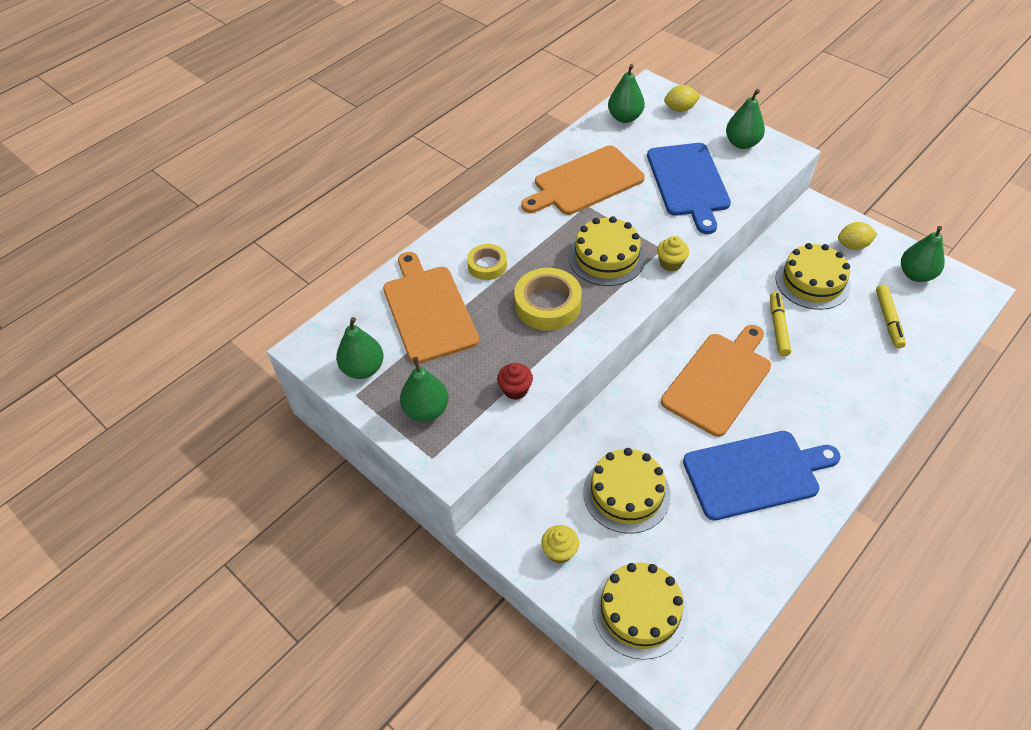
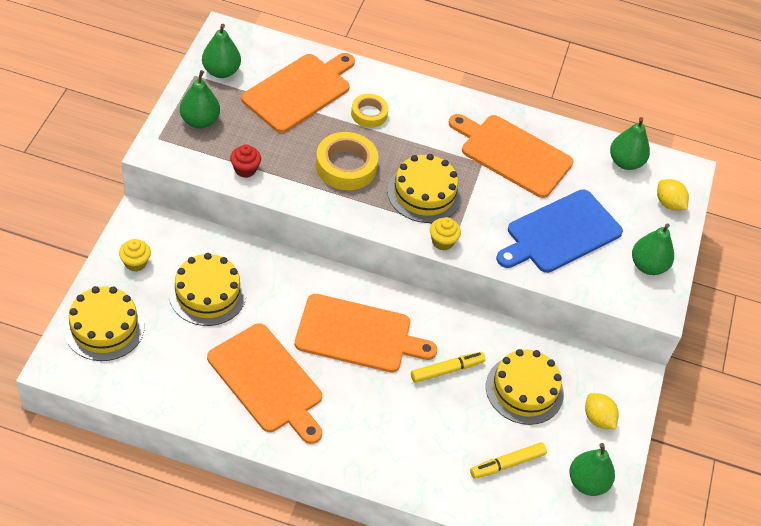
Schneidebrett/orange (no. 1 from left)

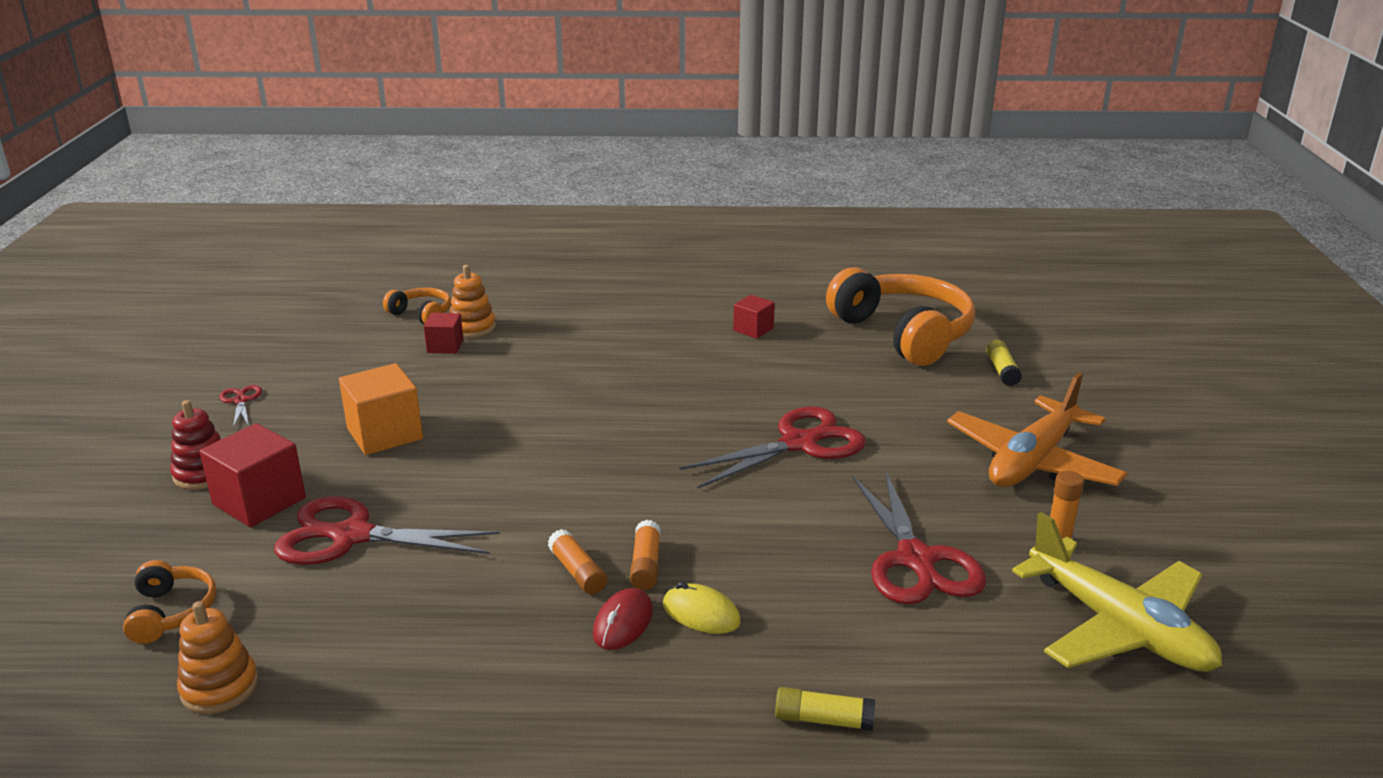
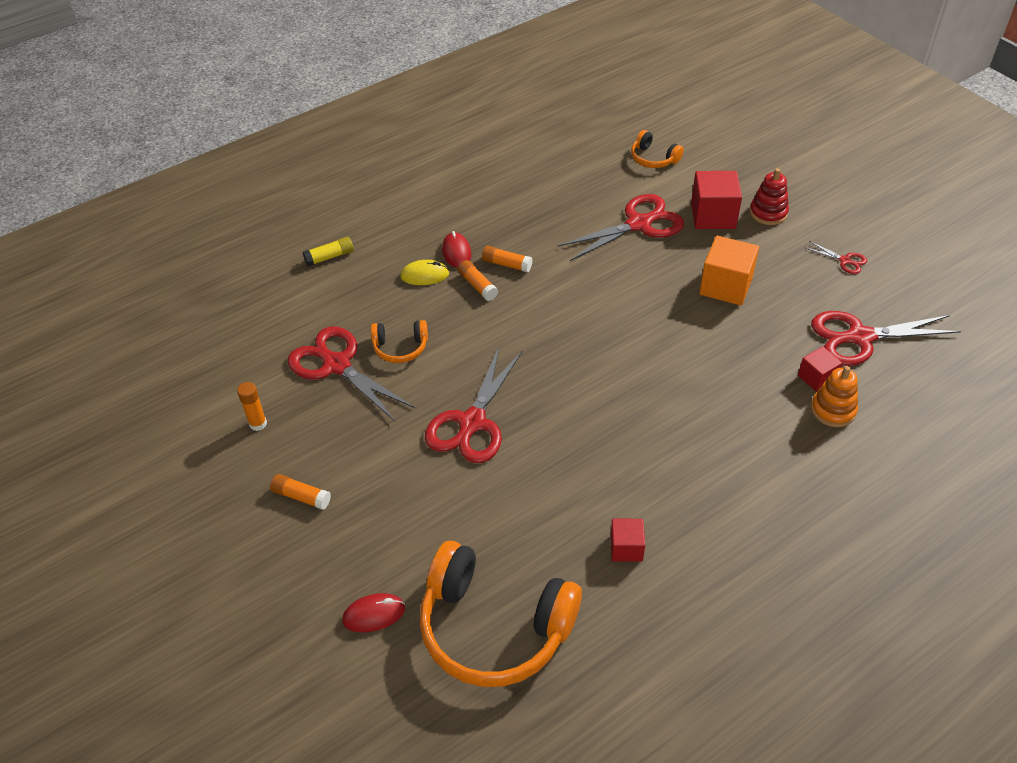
Klebestift/orange (no. 2 from left)
Computermaus/rot (no. 1 from left)
Kopfhörer/orange (no. 1 from left)
Schere/rot (no. 5 from left)
Stapelspielzeug/orange (no. 1 from left in the first image)
Flugzeug/gelb

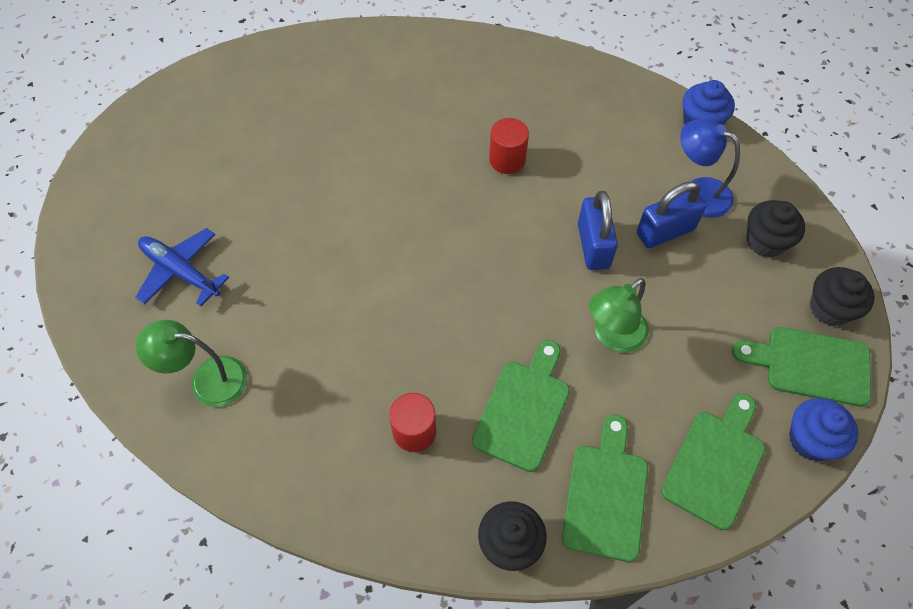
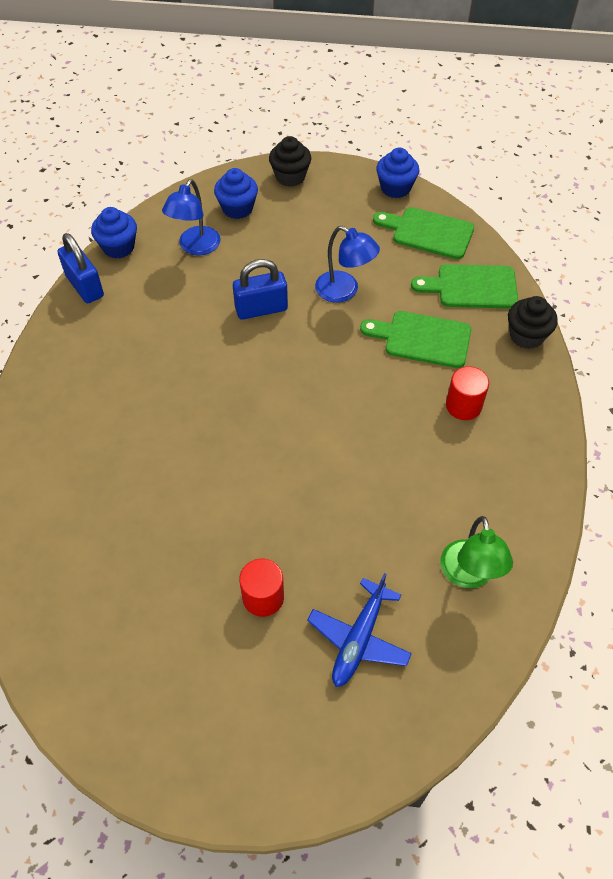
Vorhängeschloss/blau (no. 1 from left)
Muffin/blau (no. 2 from left)
Vollzylinder/rot (no. 1 from left)
Lampe/blau (no. 2 from left)
Schneidebrett/grün (no. 4 from left in the first image)

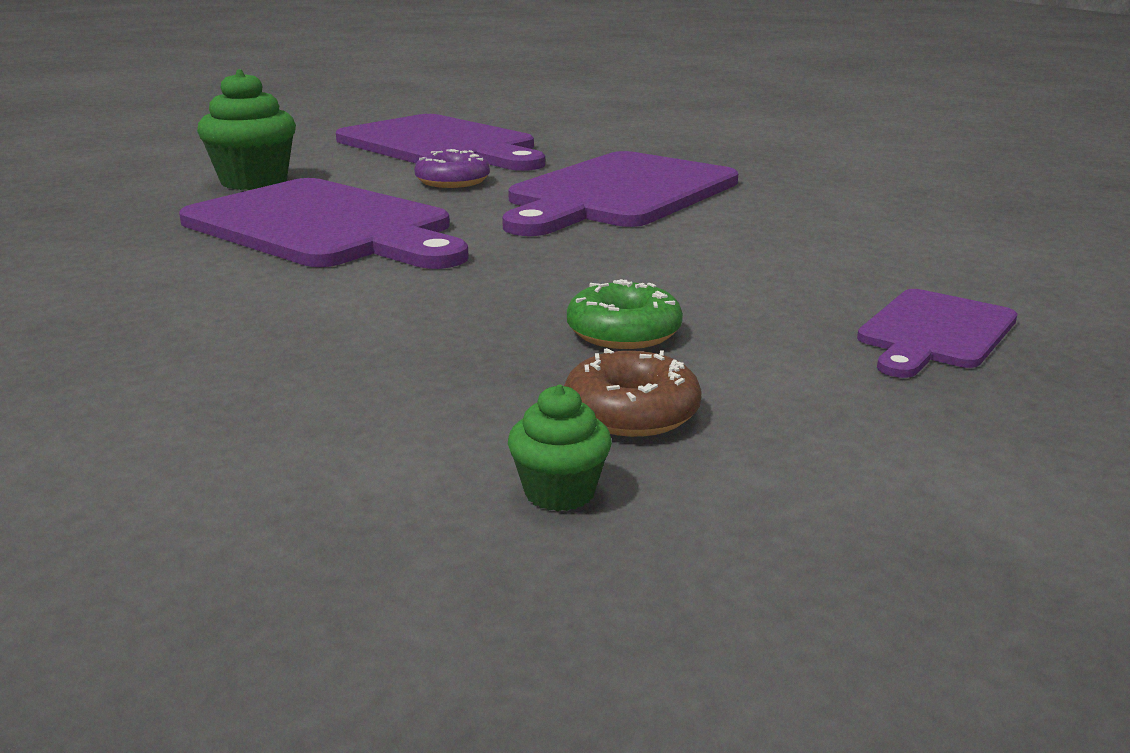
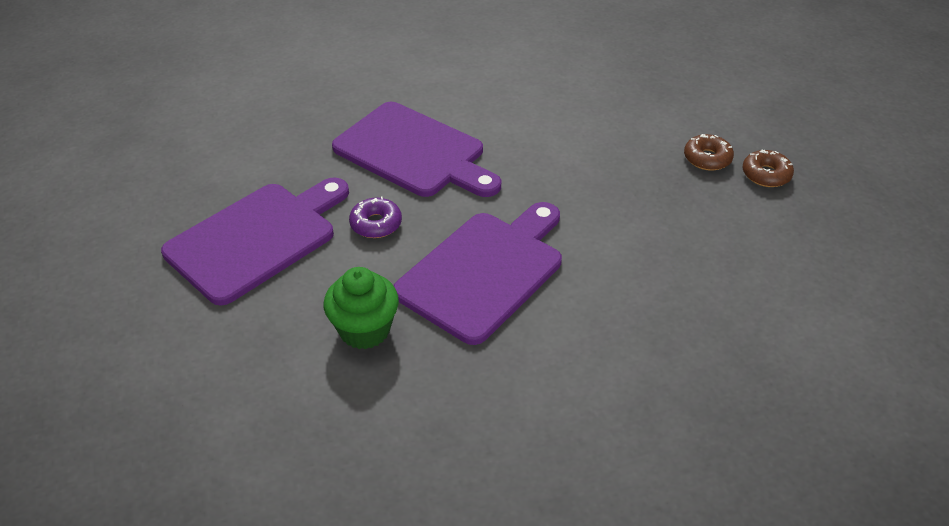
Donut/braun (no. 2 from left)
Donut/grün
Schneidebrett/lila (no. 4 from left in the first image)

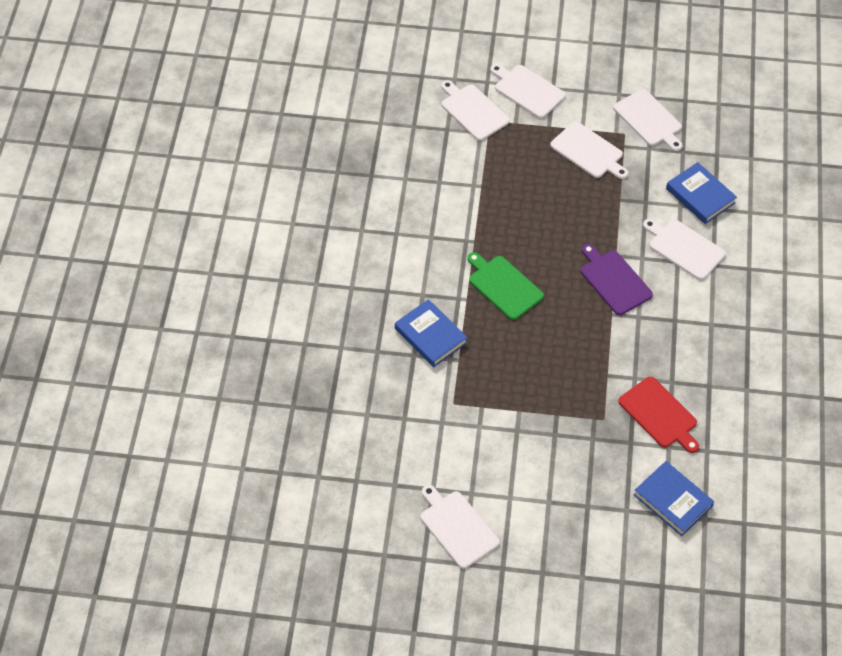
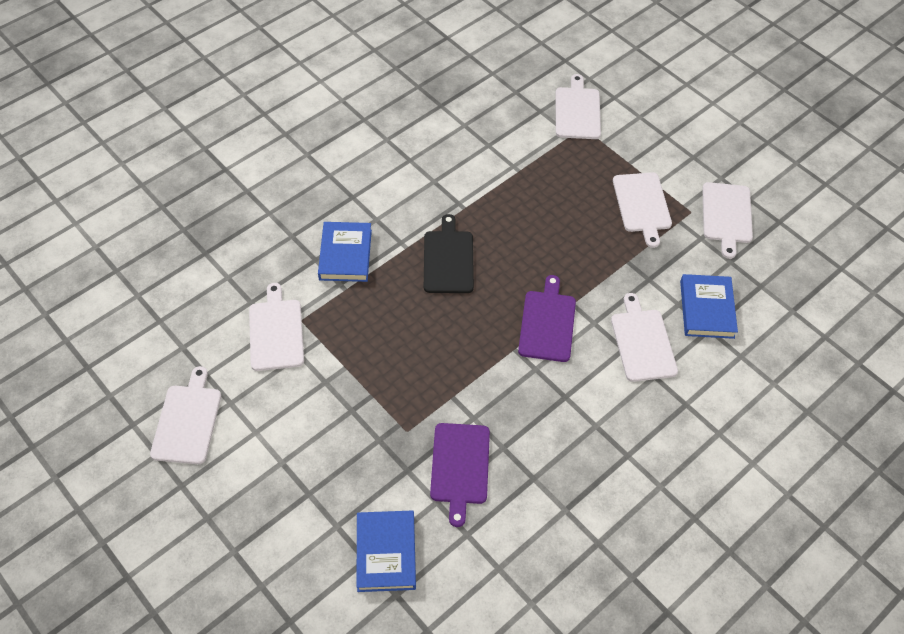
Schneidebrett/weiß (no. 2 from left)
Schneidebrett/schwarz
Schneidebrett/lila (no. 1 from left)

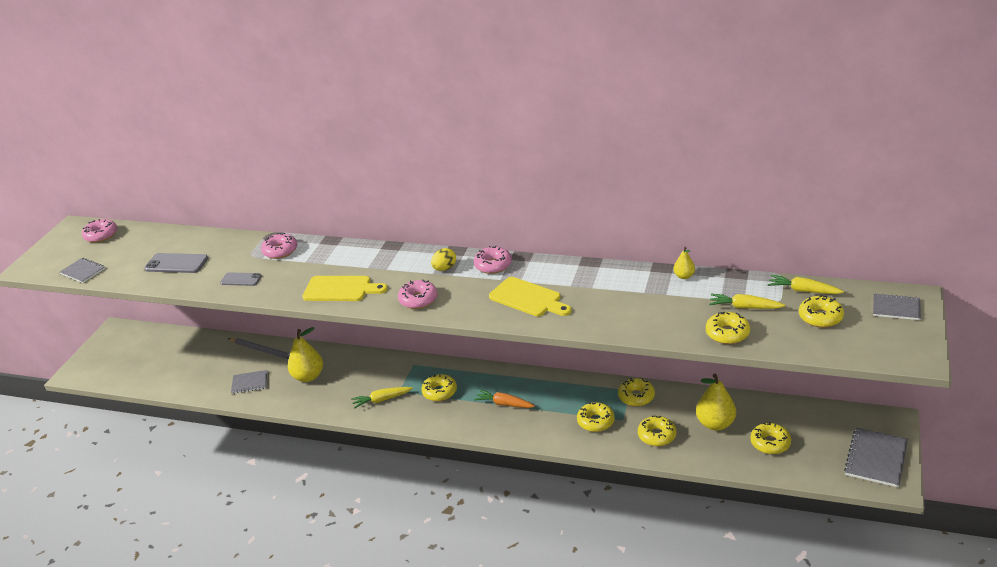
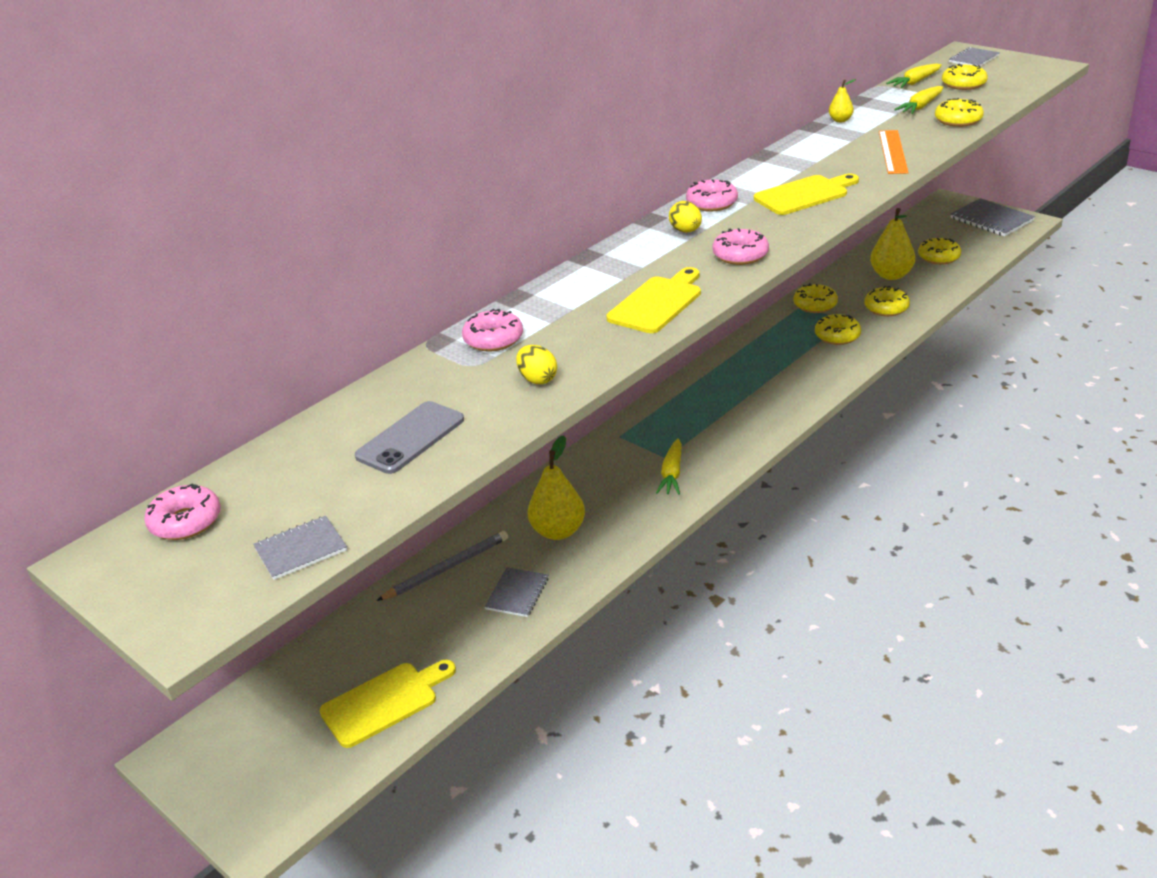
Schneidebrett/gelb (no. 1 from left)
Ei/gelb (no. 1 from left)
Lineal/orange
Donut/gelb (no. 1 from left in the first image)
Karotte/orange

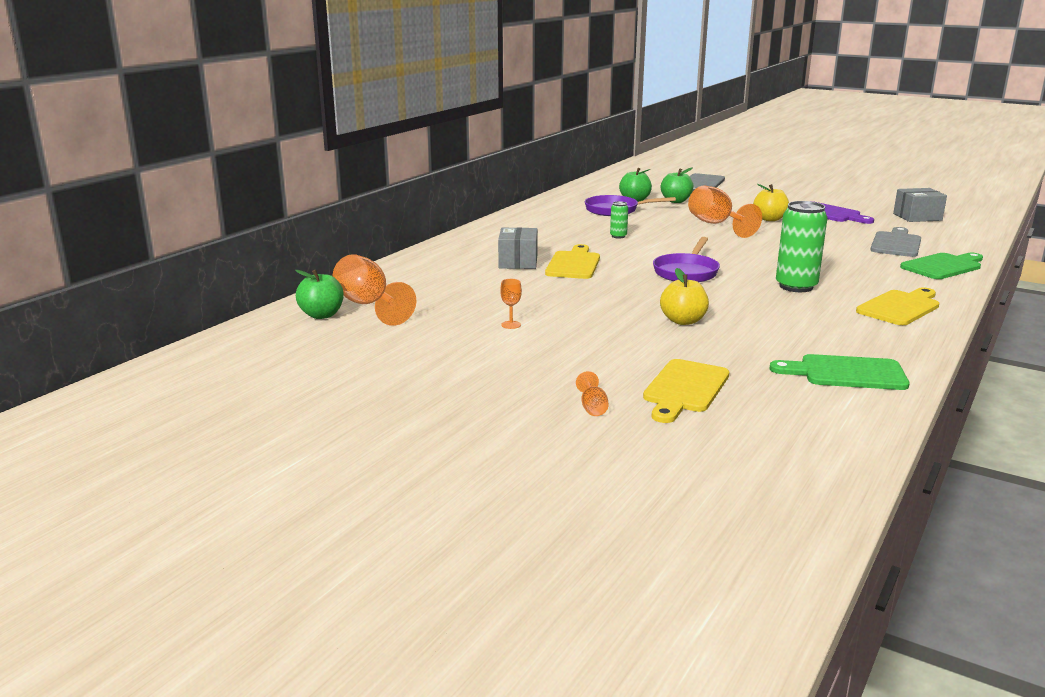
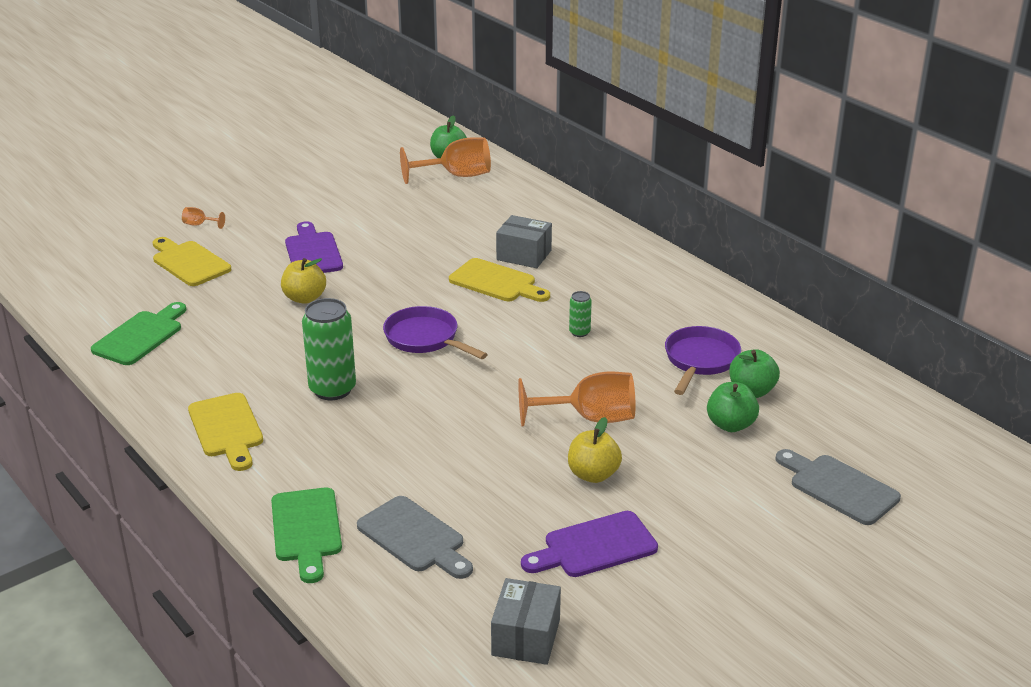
Schneidebrett/lila (no. 1 from left)
Kelch/orange (no. 2 from left in the first image)

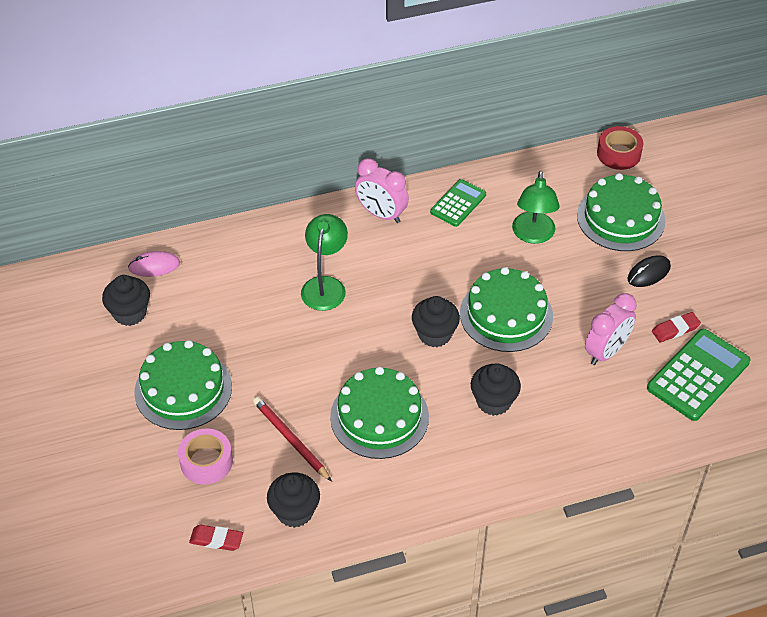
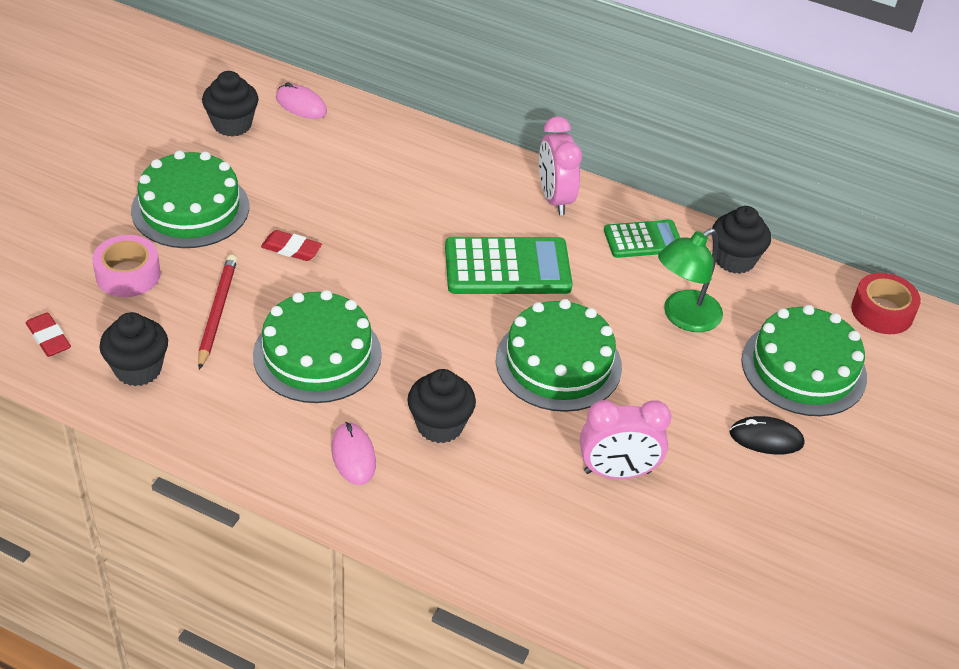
Radiergummi/rot (no. 2 from left)
Computermaus/rosa (no. 2 from left)
Taschenrechner/grün (no. 1 from left)
Muffin/schwarz (no. 4 from left)
Lampe/grün (no. 1 from left in the first image)

